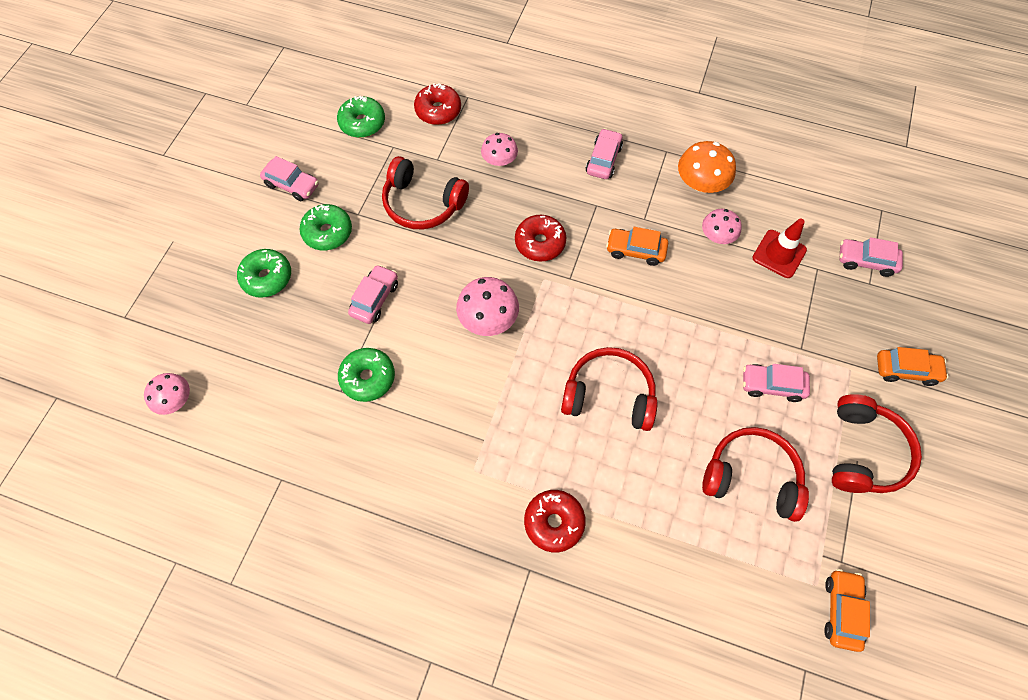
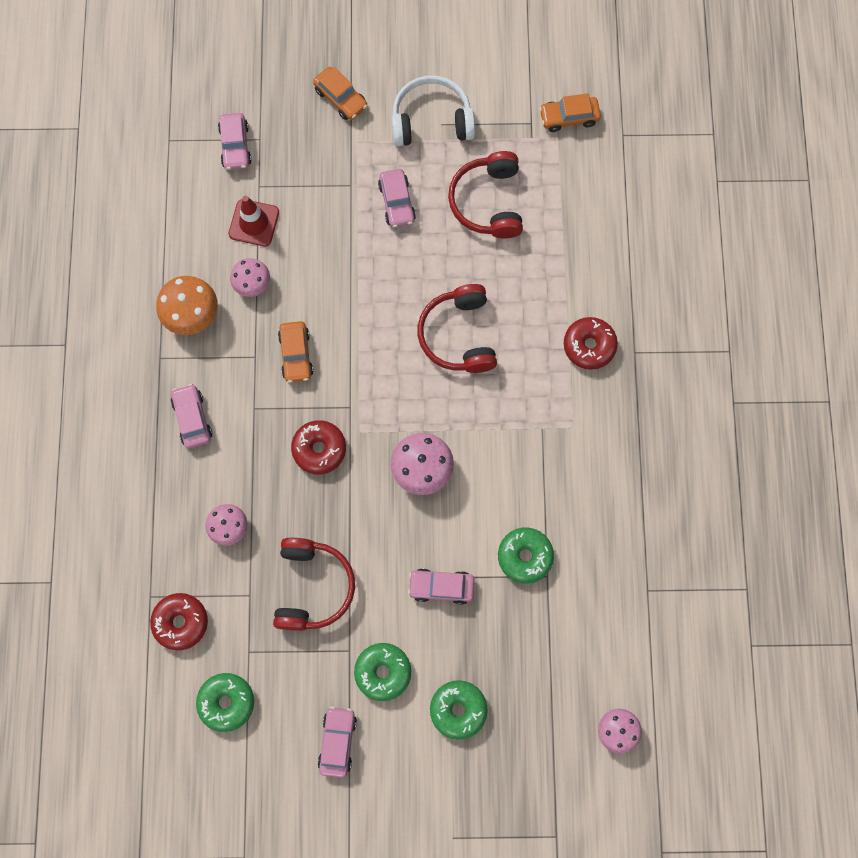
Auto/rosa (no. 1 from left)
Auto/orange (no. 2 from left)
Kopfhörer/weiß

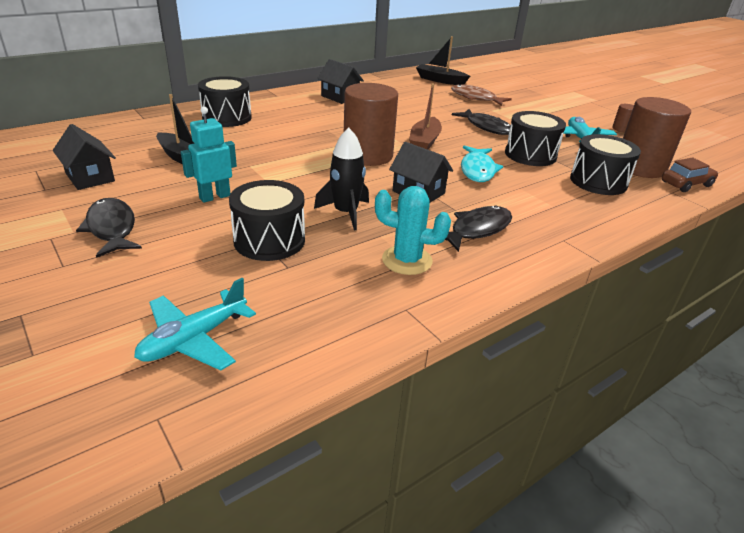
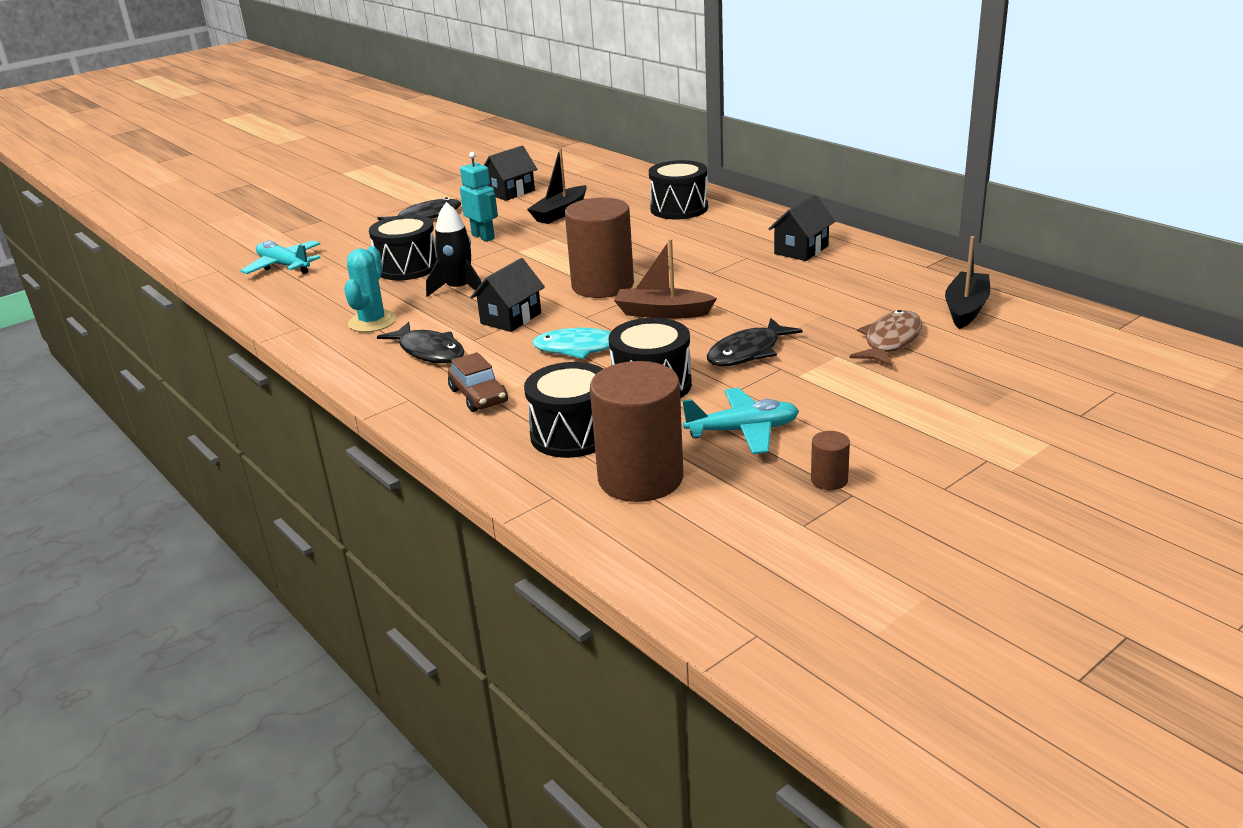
Auto/braun

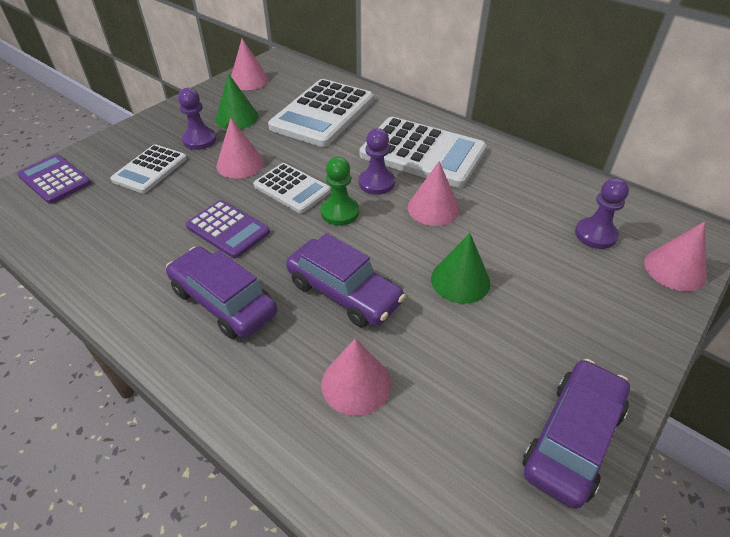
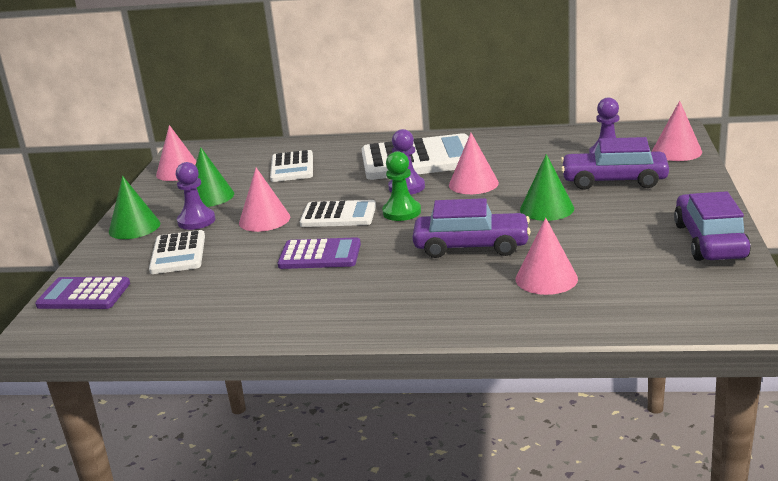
Kegel/grün (no. 1 from left)
Taschenrechner/weiß (no. 2 from left)
Auto/lila (no. 2 from left)

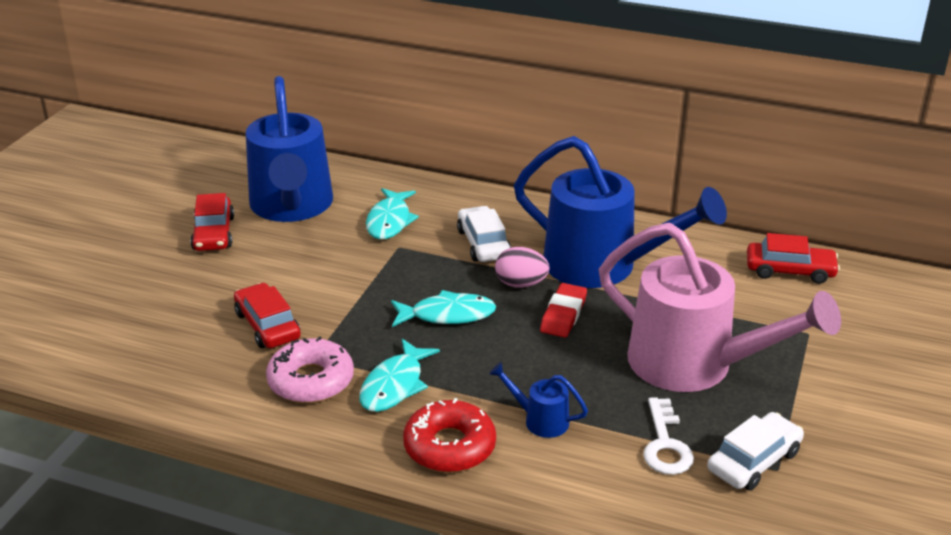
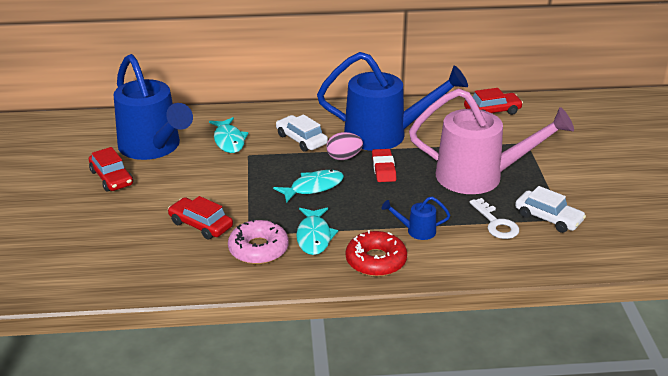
Auto/weiß (no. 2 from left)

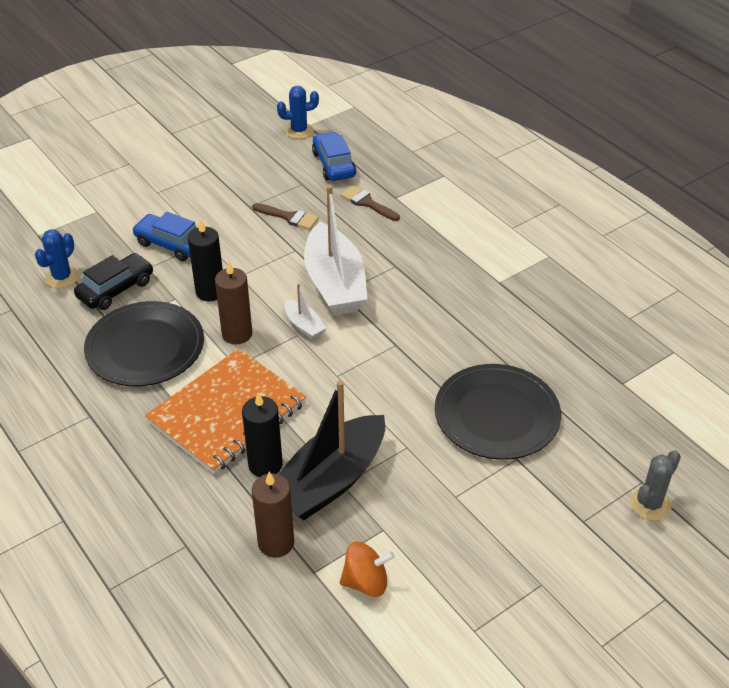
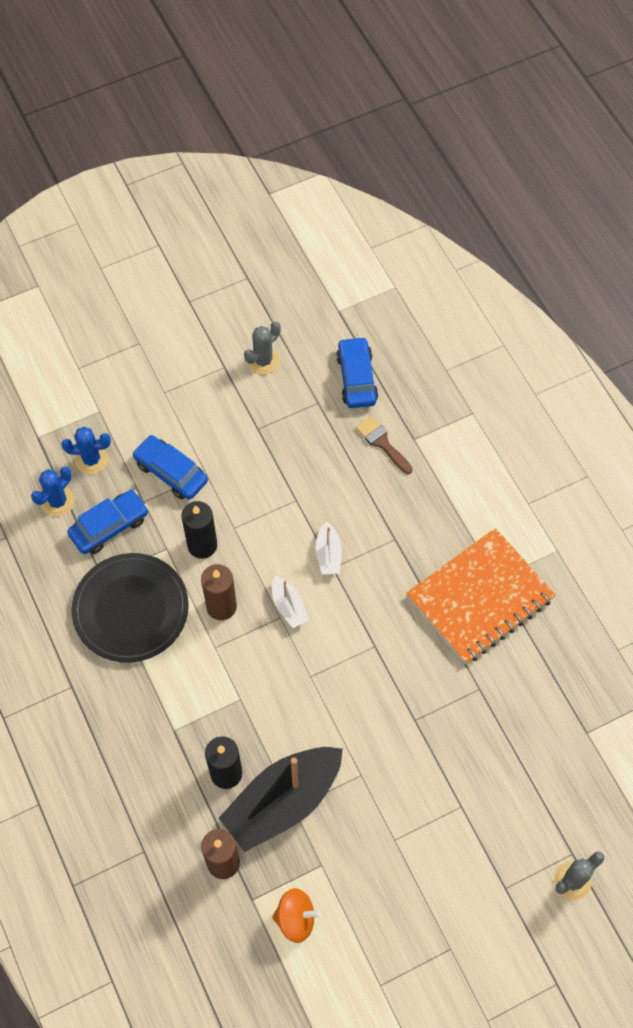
Kaktus/blau (no. 2 from left)
Auto/blau (no. 1 from left)
Kaktus/grau (no. 1 from left)
Boot/weiß (no. 2 from left)
Notizbuch/orange
Pinsel/braun (no. 1 from left in the first image)
Teller/schwarz (no. 2 from left in the first image)

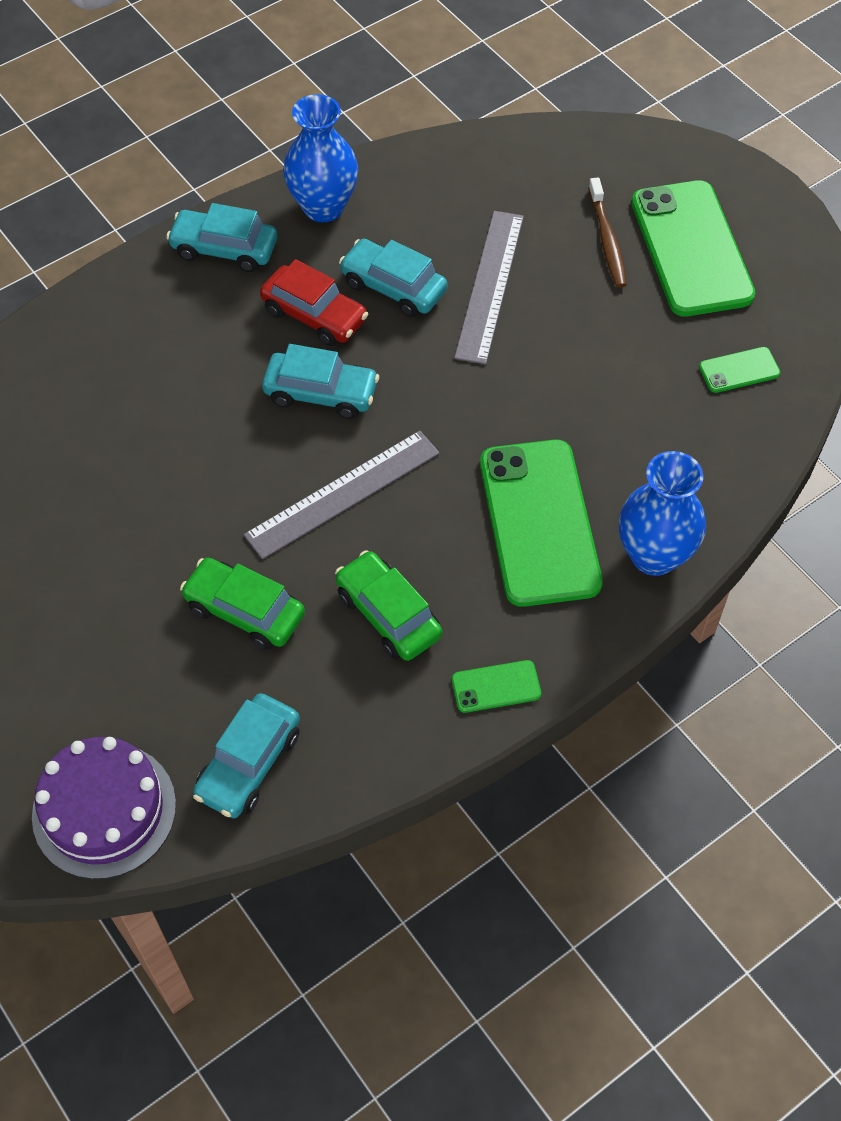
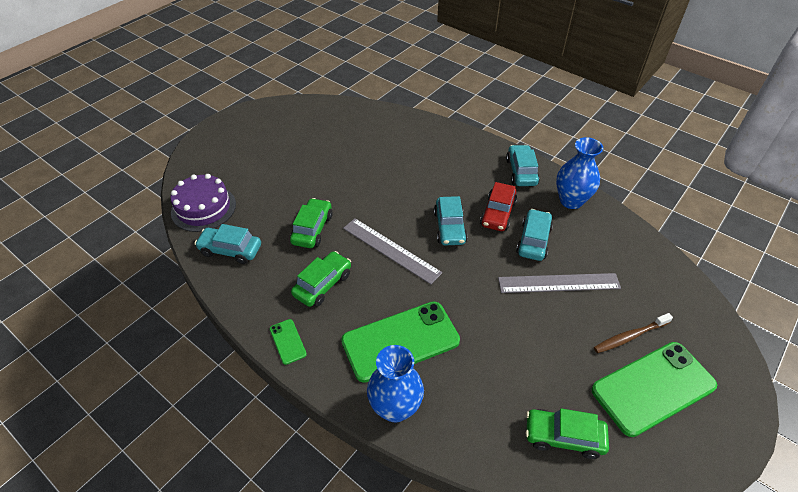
Auto/grün (no. 3 from left)

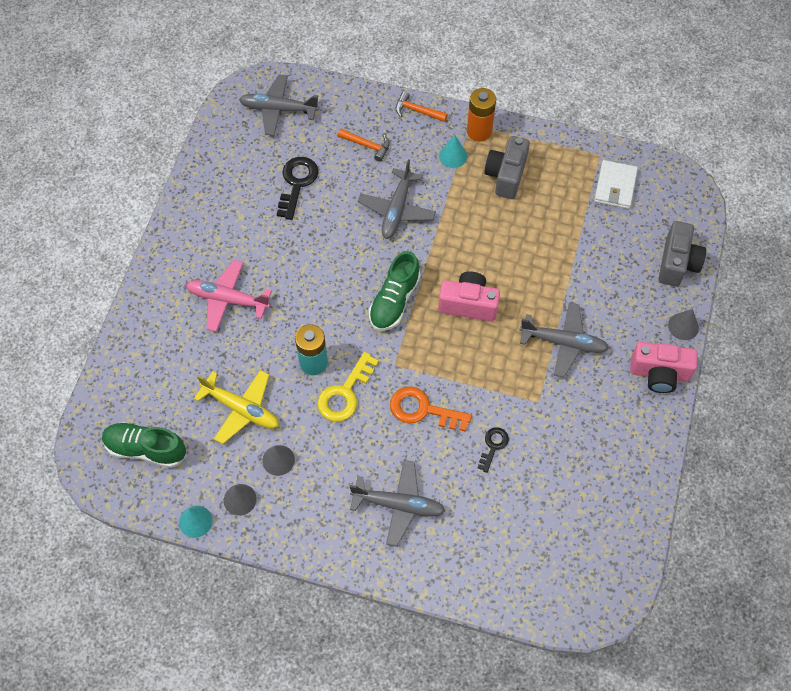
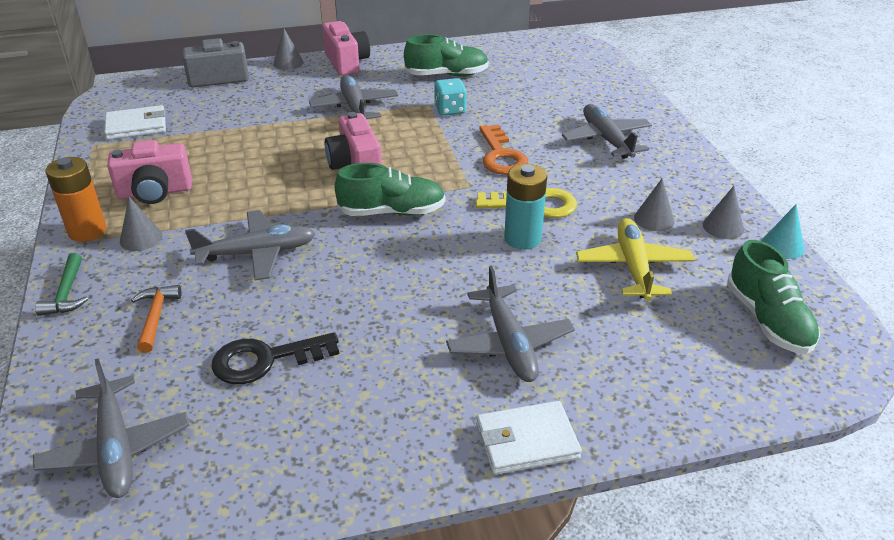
Hammer/grün
Kamera/rosa (no. 1 from left)
Kegel/grau (no. 1 from left)
Schuh/grün (no. 2 from left)
Spielwürfel/türkis
Flugzeug/grau (no. 4 from left)
Geldbörse/weiß (no. 2 from left)
Schlüssel/schwarz (no. 2 from left in the first image)

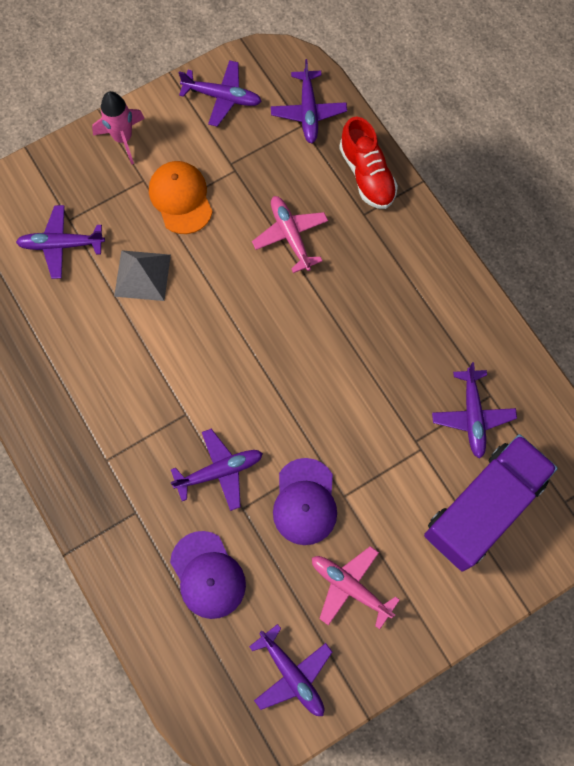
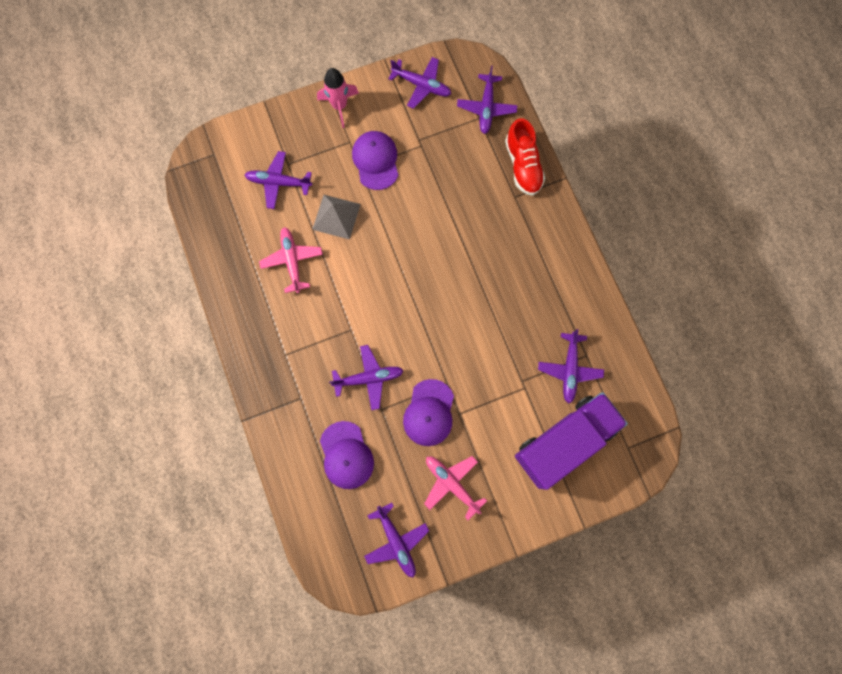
Flugzeug/rosa (no. 1 from left)
Kappe/lila (no. 2 from left)

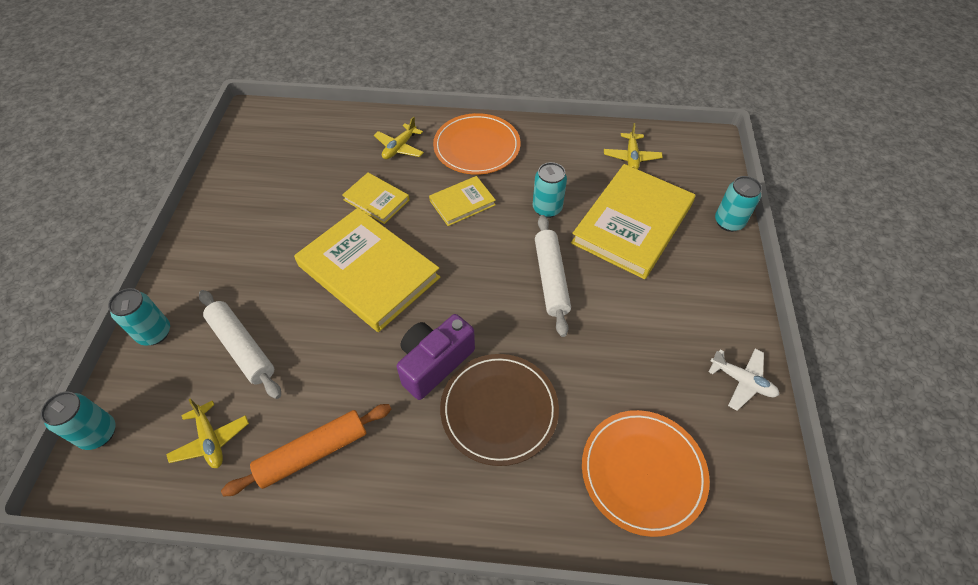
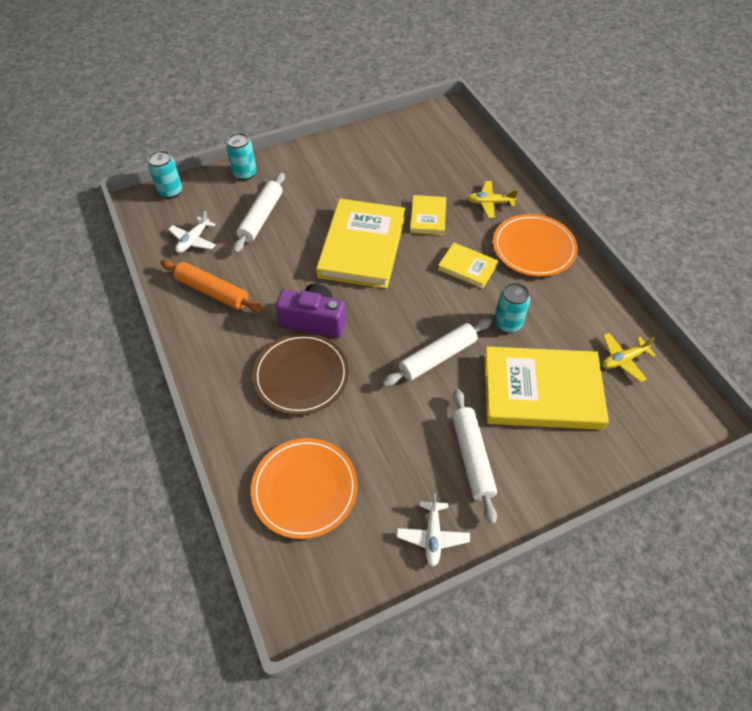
Flugzeug/weiß (no. 1 from left)
Nudelholz/weiß (no. 3 from left)
Dose/türkis (no. 4 from left in the first image)

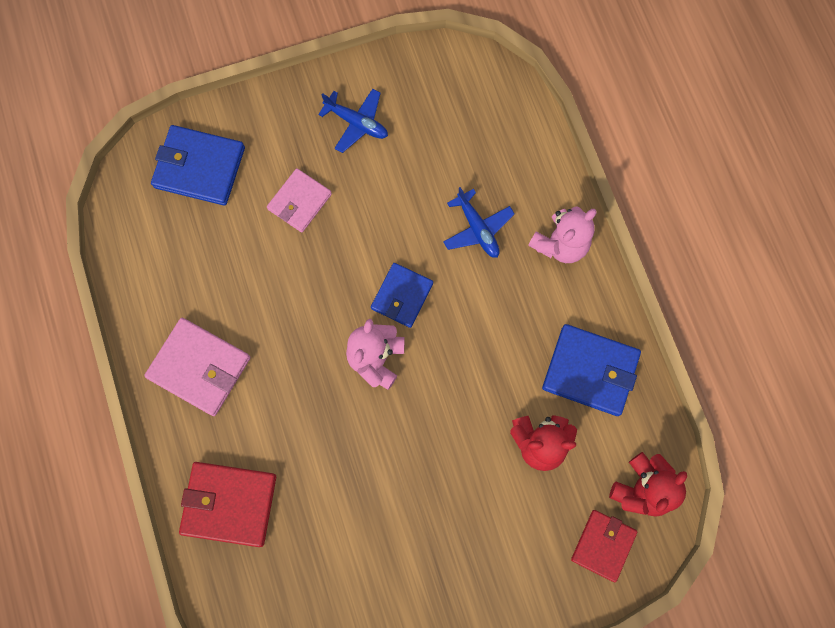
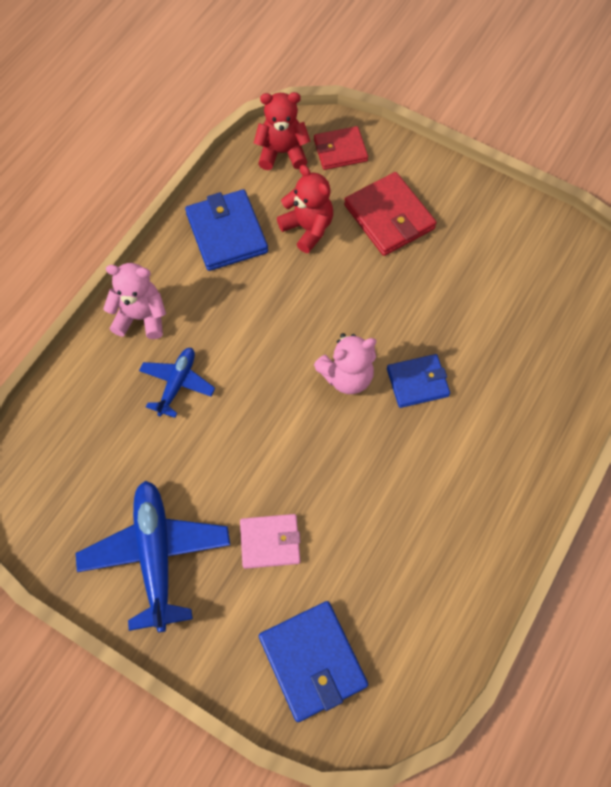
Flugzeug/blau (no. 1 from left)
Geldbörse/rot (no. 2 from left)
Geldbörse/blau (no. 3 from left)
Geldbörse/rosa (no. 1 from left in the first image)

